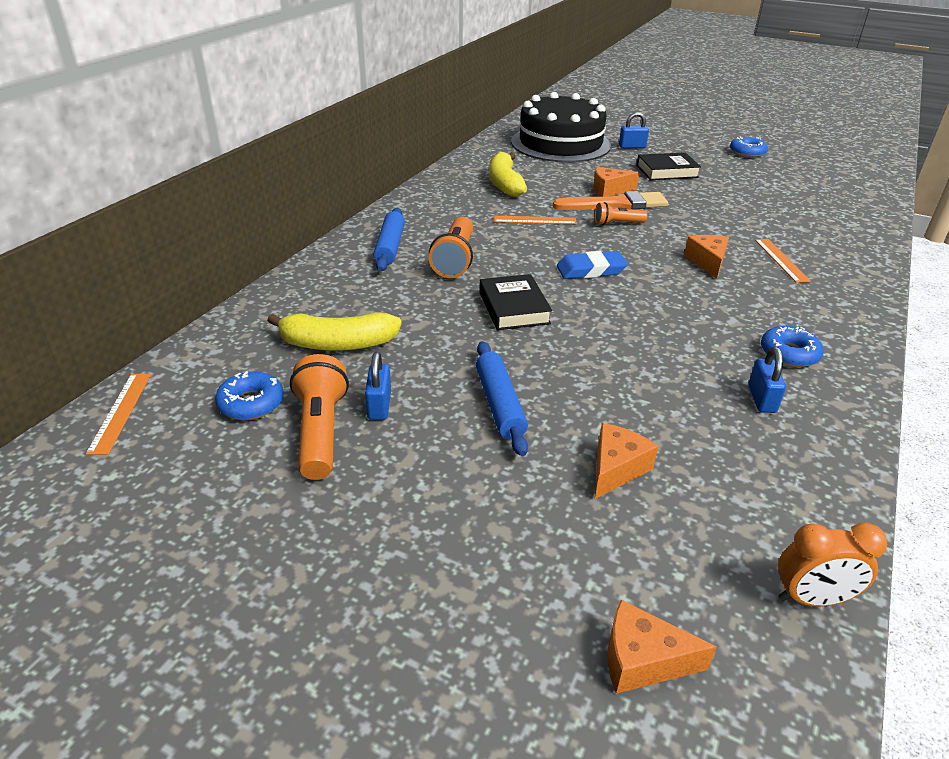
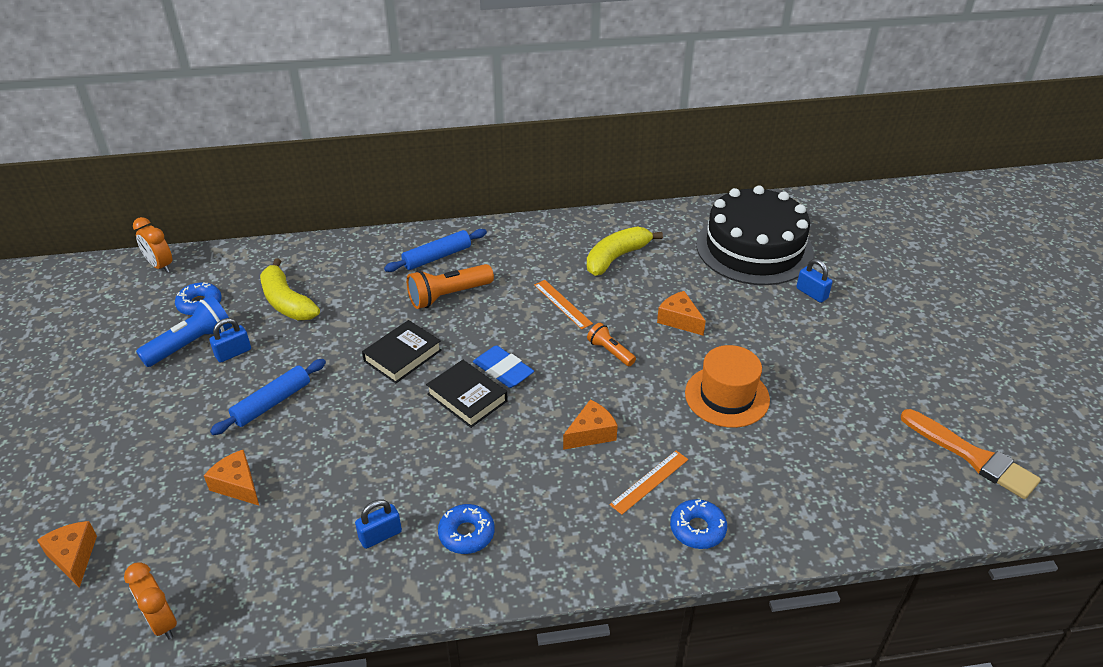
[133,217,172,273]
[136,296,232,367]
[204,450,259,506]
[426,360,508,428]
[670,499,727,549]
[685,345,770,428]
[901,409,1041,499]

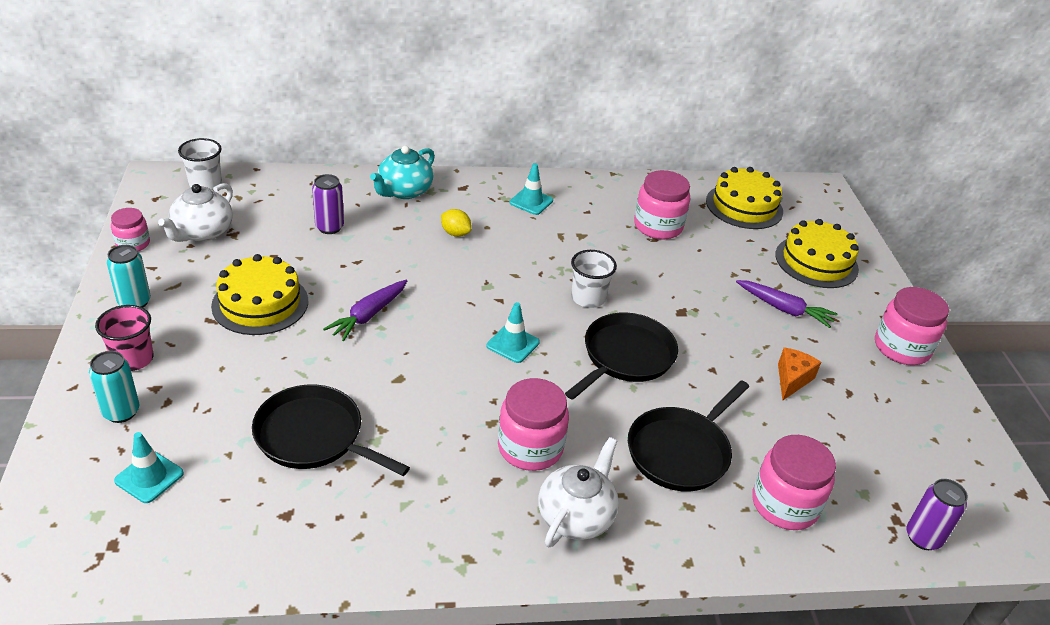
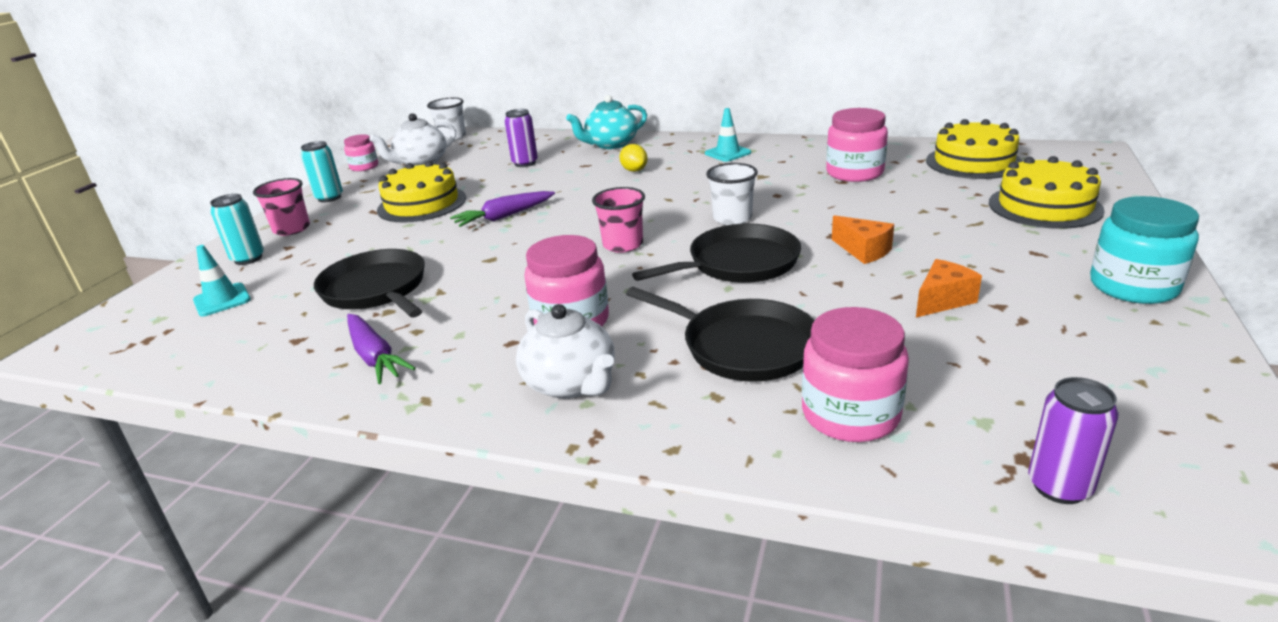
[347,314,416,384]
[516,304,615,399]
[592,187,645,253]
[626,287,815,382]
[832,215,894,264]
[1090,196,1199,304]

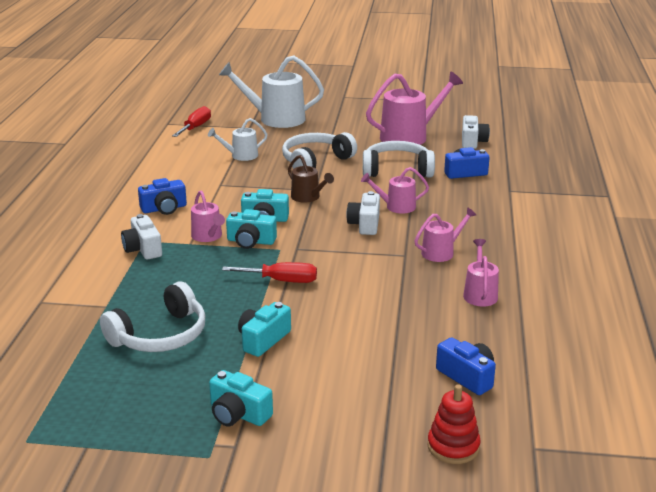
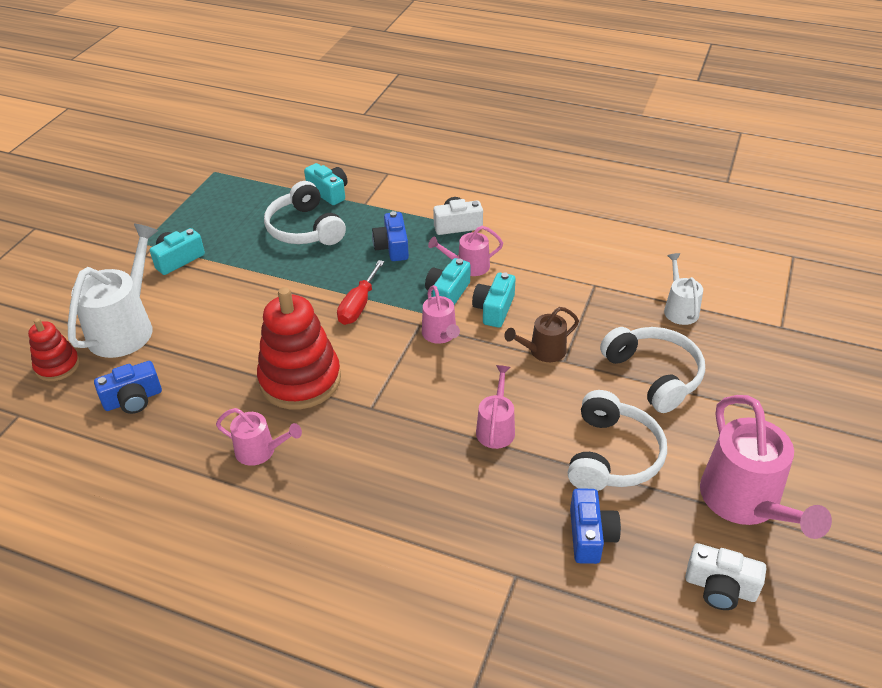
[68,224,158,358]
[257,287,341,409]
[304,163,348,205]
[372,211,409,261]
[422,285,460,344]
[172,106,211,137] (first image)
[346,191,380,235] (first image)

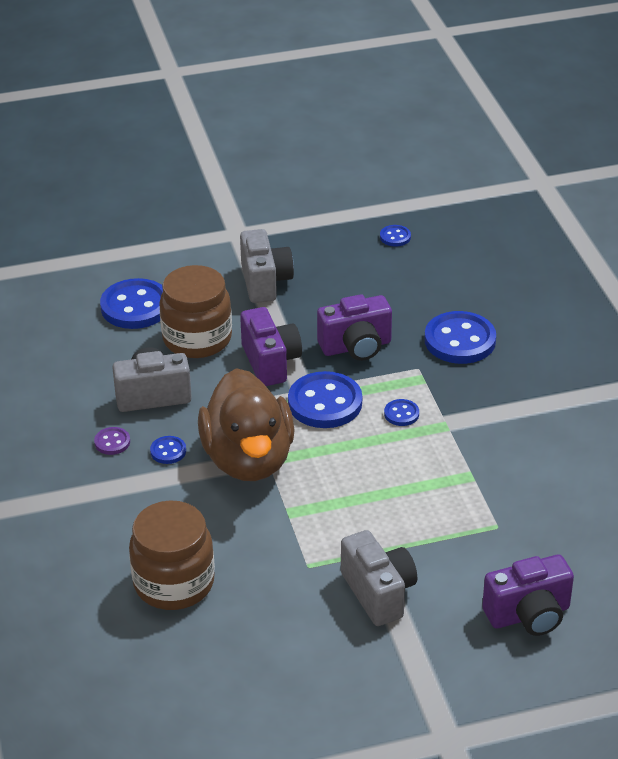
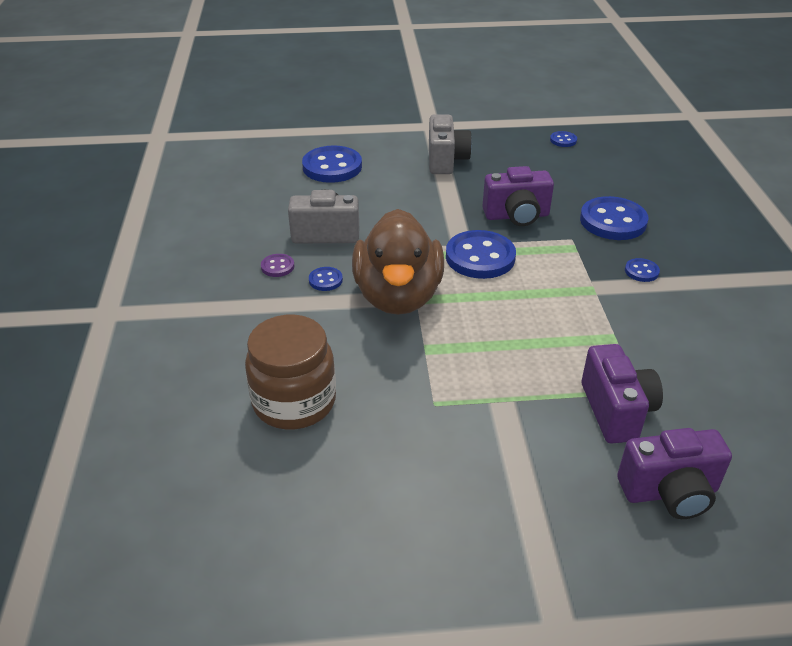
[582,344,663,444]
[625,258,660,282]
[159,265,232,358] (first image)
[341,530,417,626] (first image)

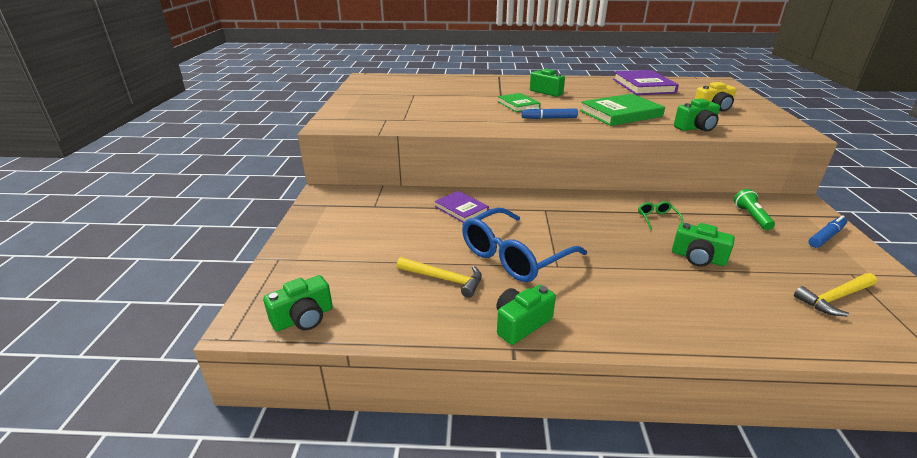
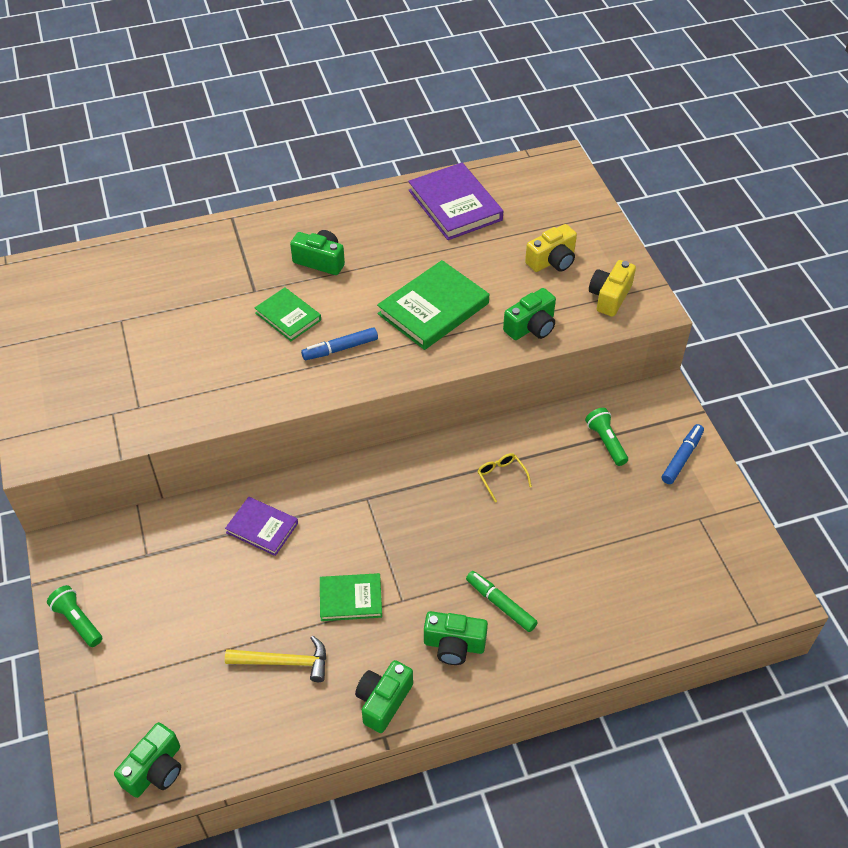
[47,585,102,647]
[320,573,382,621]
[424,611,488,665]
[466,571,538,632]
[477,453,532,503]
[589,260,636,317]
[794,273,877,317] (first image)

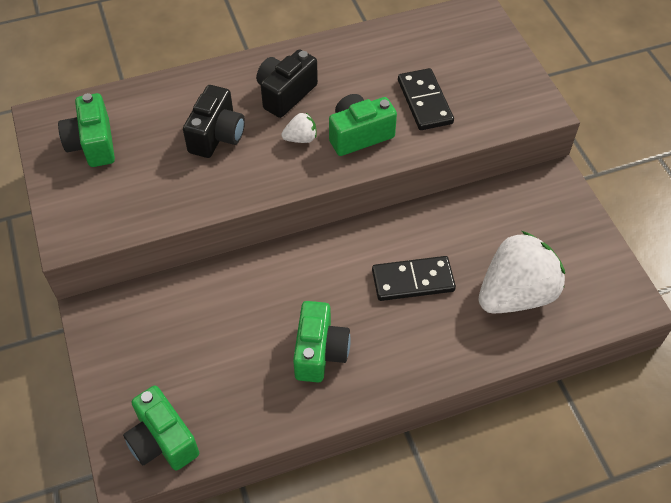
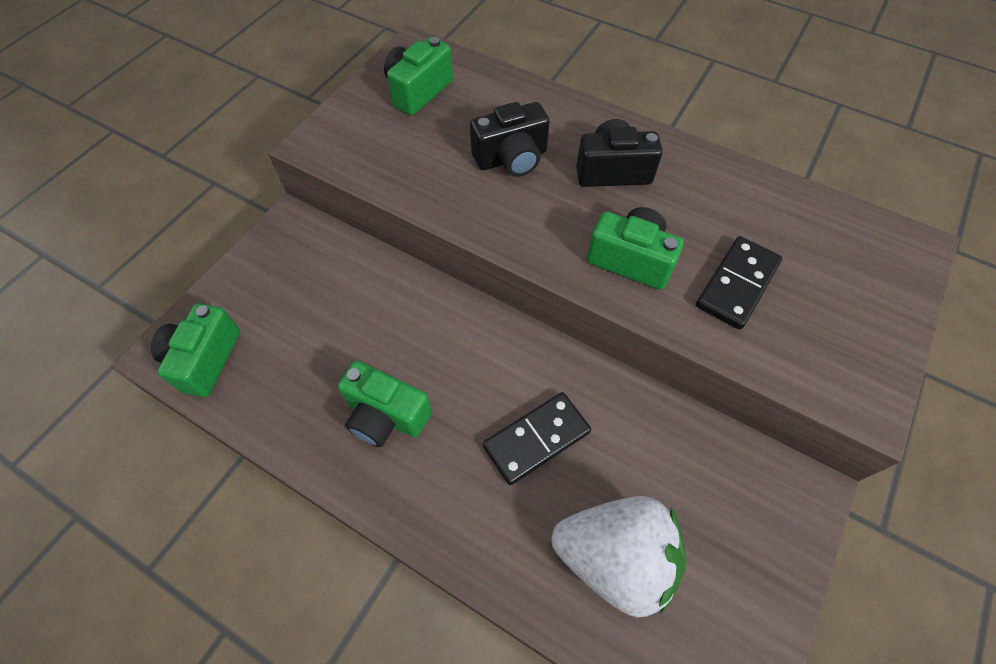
[338,361,432,447]
[483,392,591,485]
[281,113,316,143] (first image)

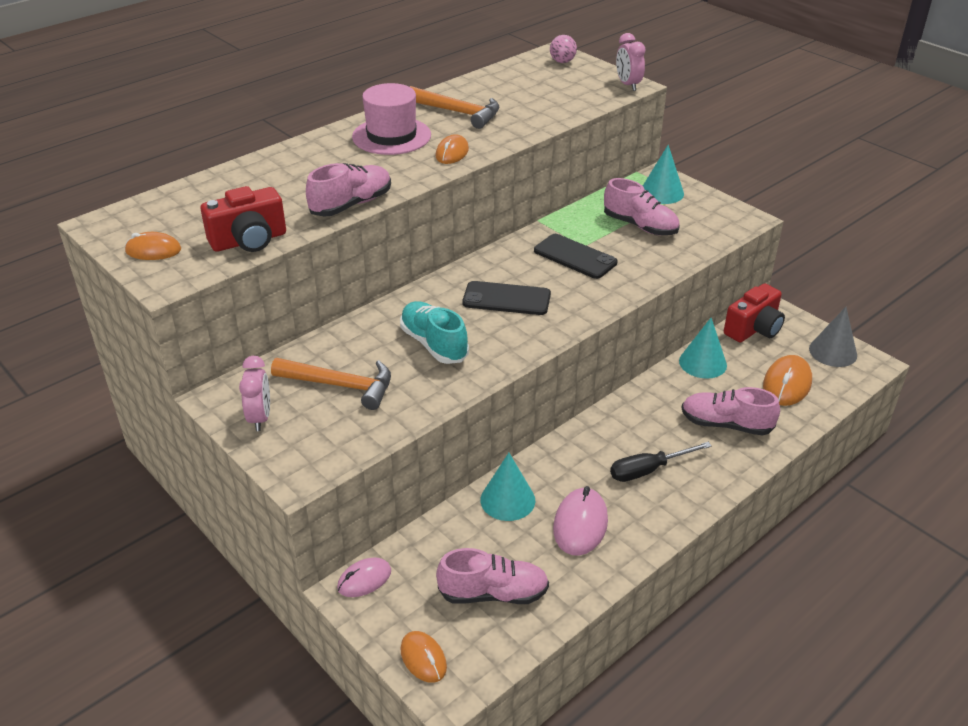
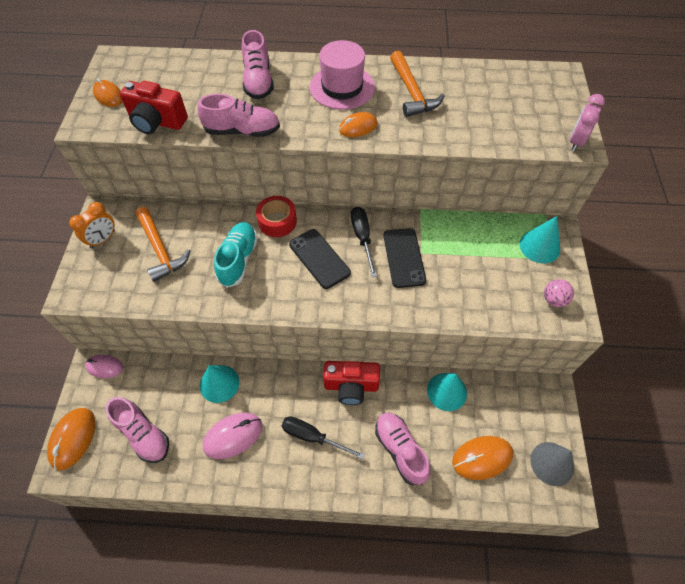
[47,408,95,470]
[69,202,115,248]
[242,30,274,99]
[256,196,297,237]
[323,361,380,405]
[351,207,377,277]
[544,279,574,307]

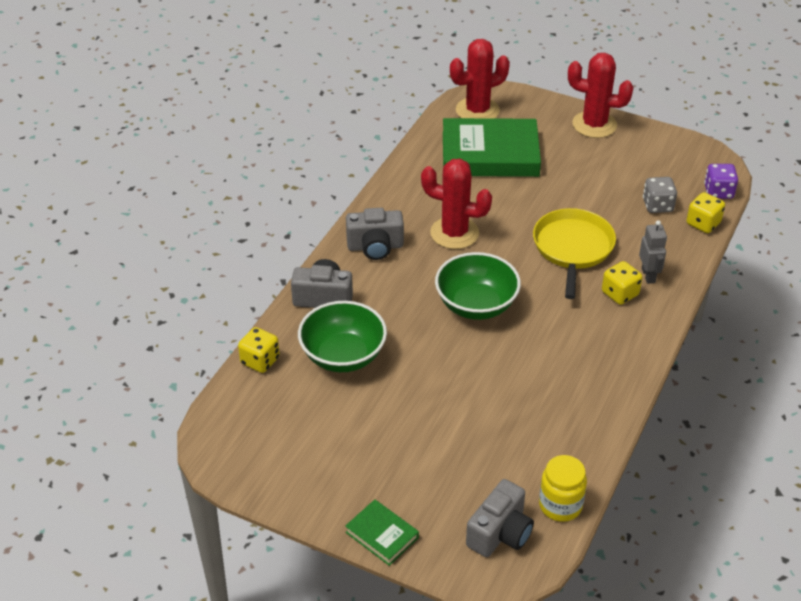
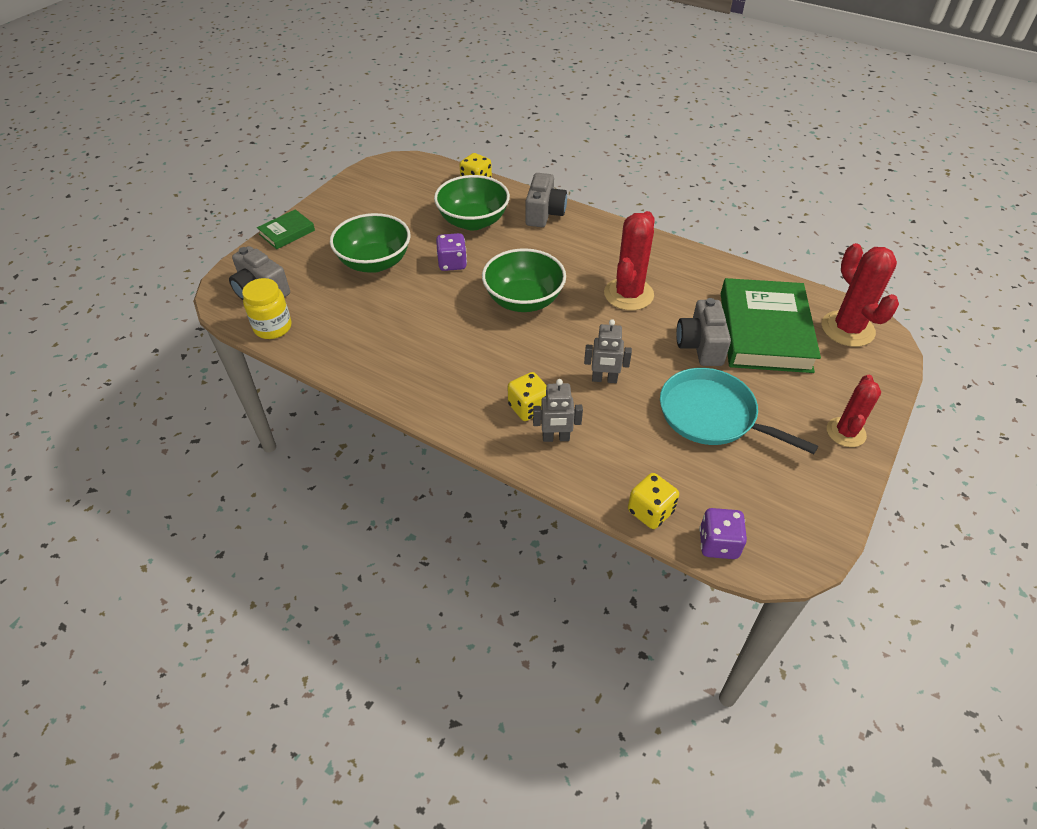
[330,213,410,273]
[436,233,467,271]
[584,319,632,383]
[660,368,818,454]
[676,298,731,366]
[827,375,881,447]
[643,177,677,213] (first image)

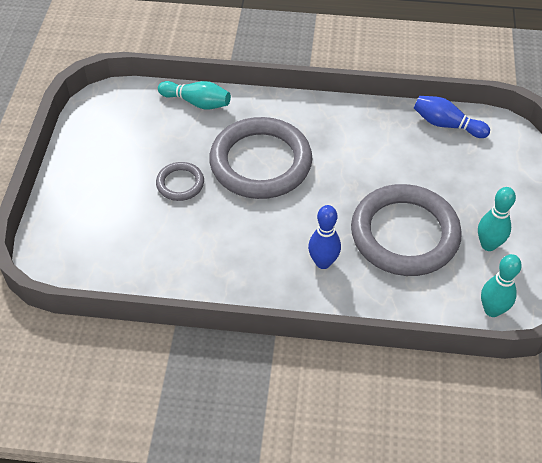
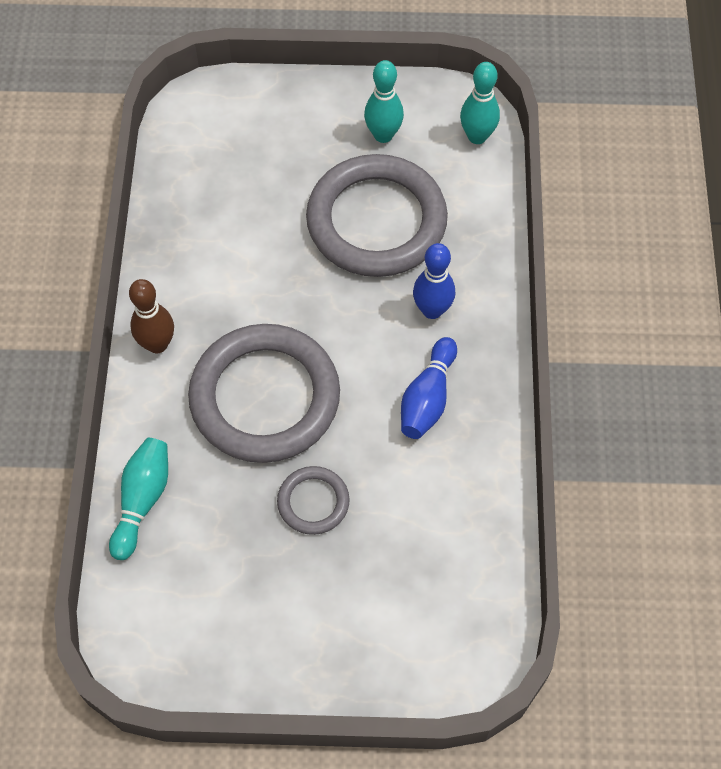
[129,279,174,353]
[401,337,457,439]

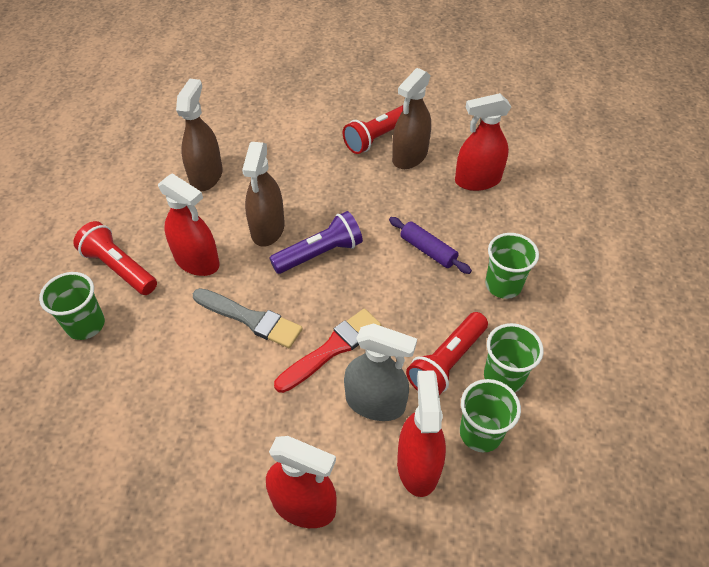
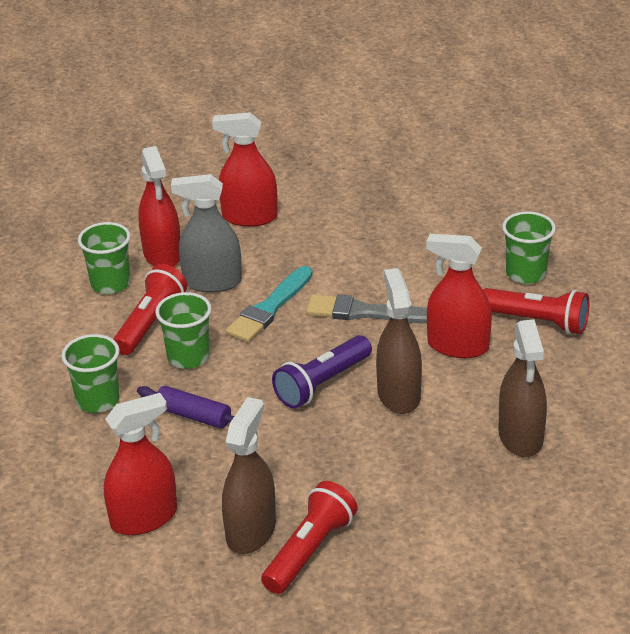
[155,292,212,369]
[226,266,313,342]

